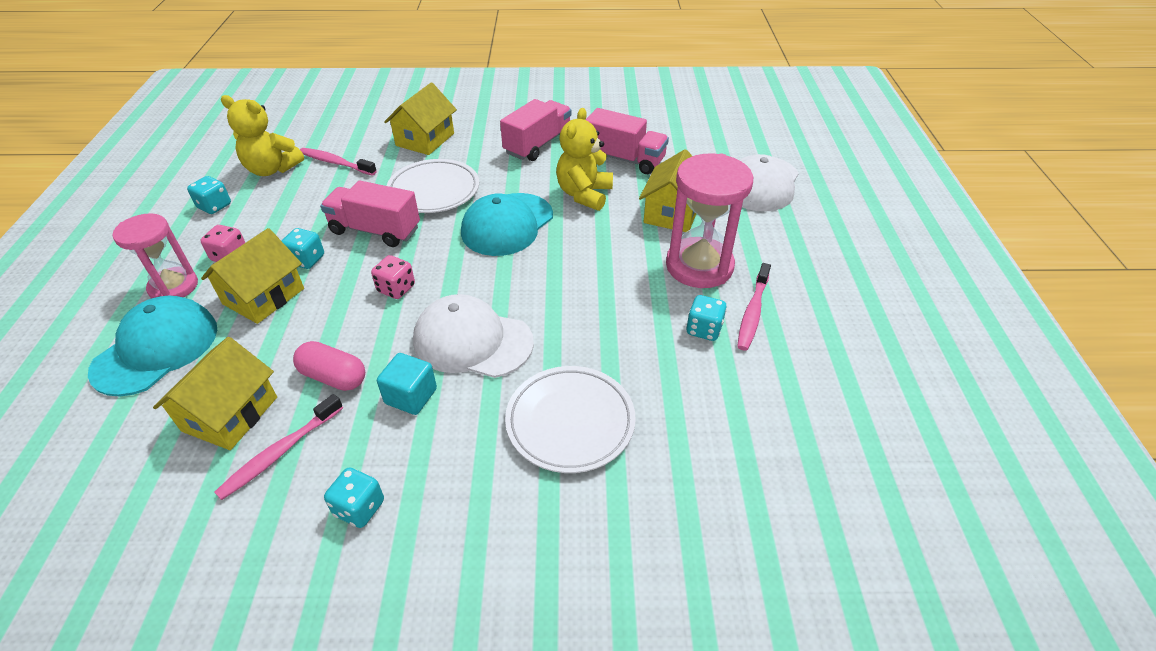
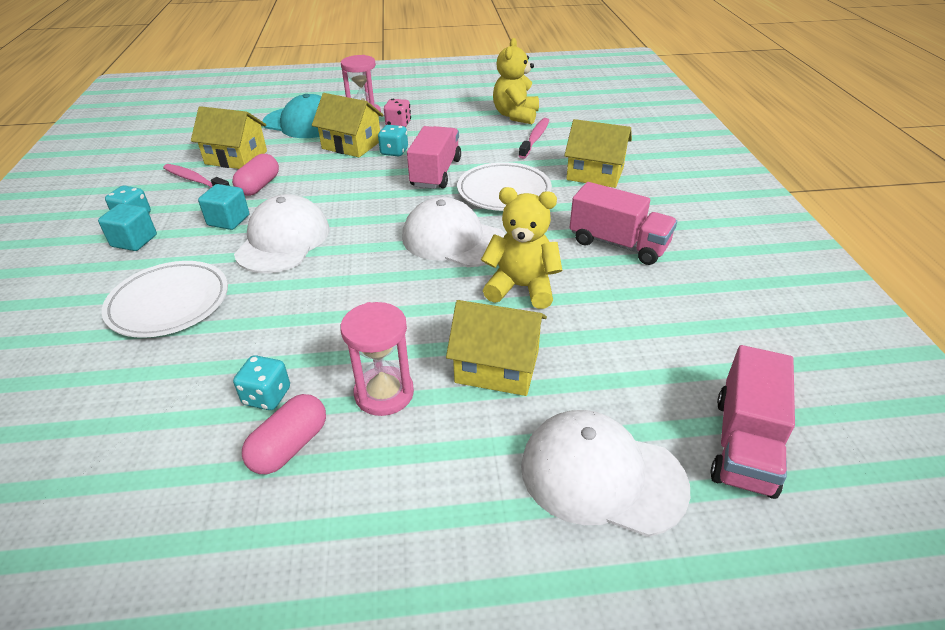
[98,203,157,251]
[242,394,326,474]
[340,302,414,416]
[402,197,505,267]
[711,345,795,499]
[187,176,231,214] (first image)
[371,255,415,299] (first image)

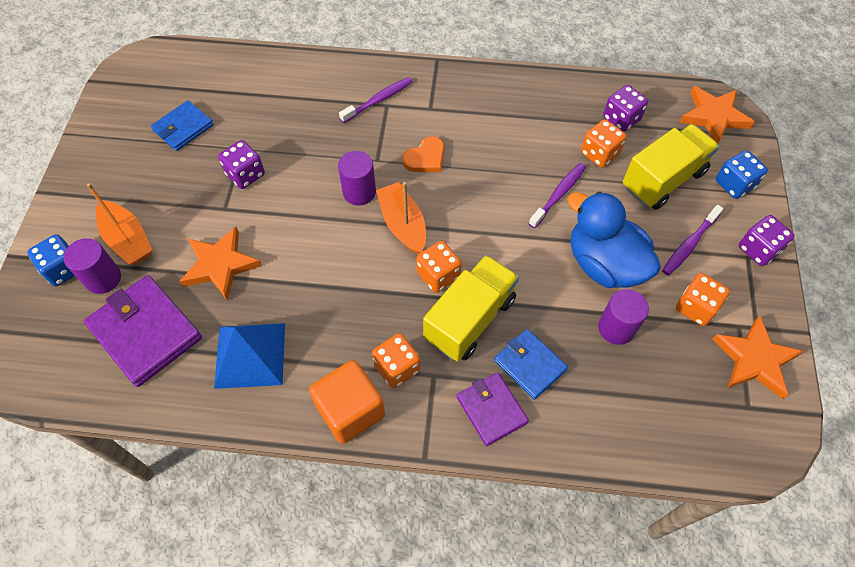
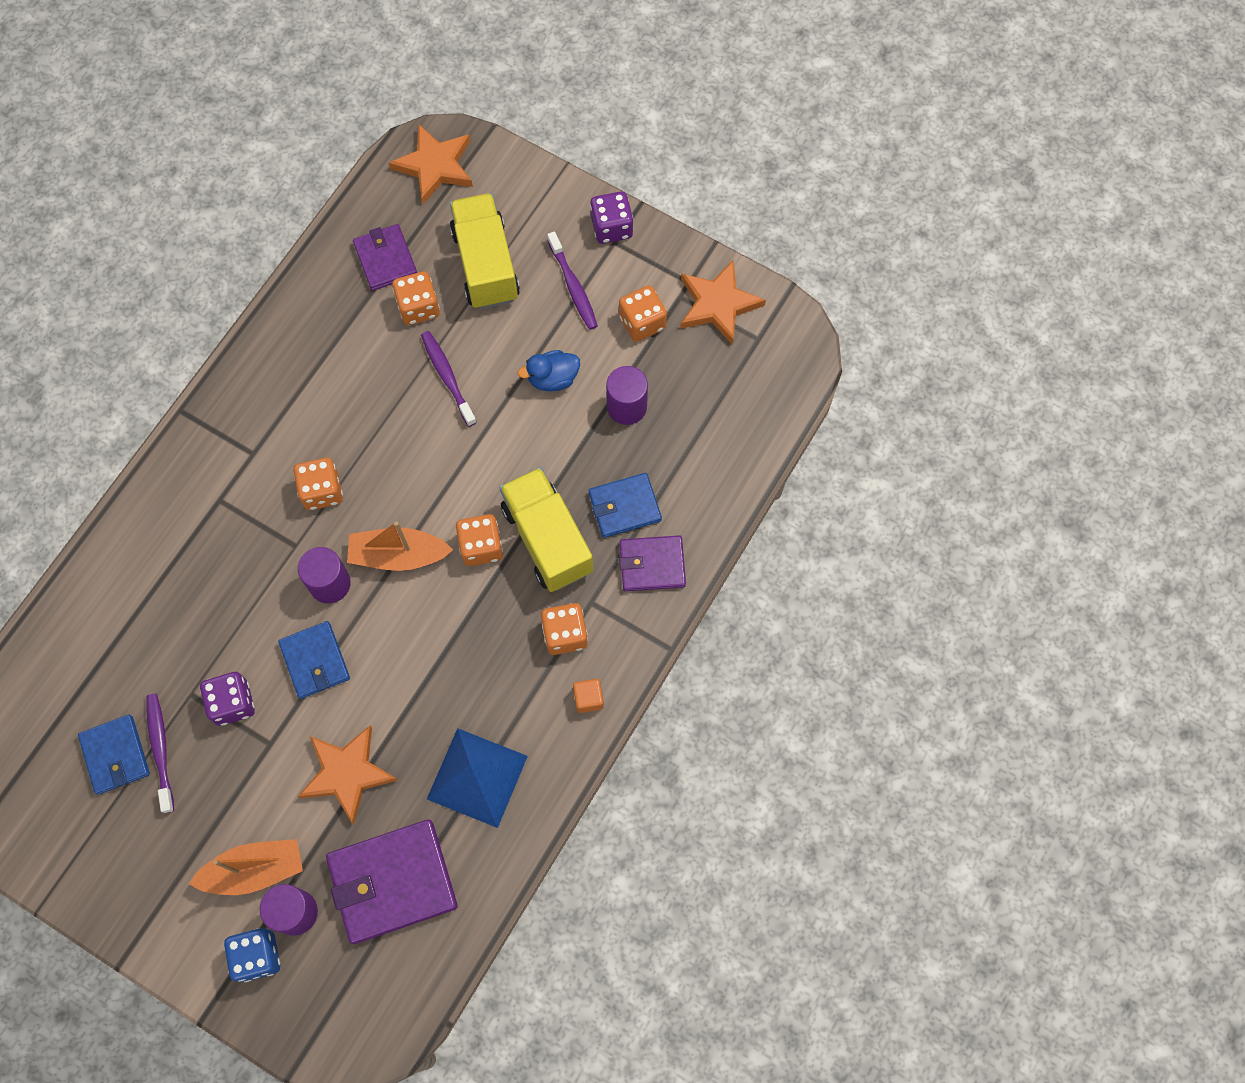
[146,694,174,813]
[278,621,350,699]
[293,458,343,510]
[353,224,417,291]
[518,350,580,391]
[573,679,604,713]
[716,150,768,199] (first image)

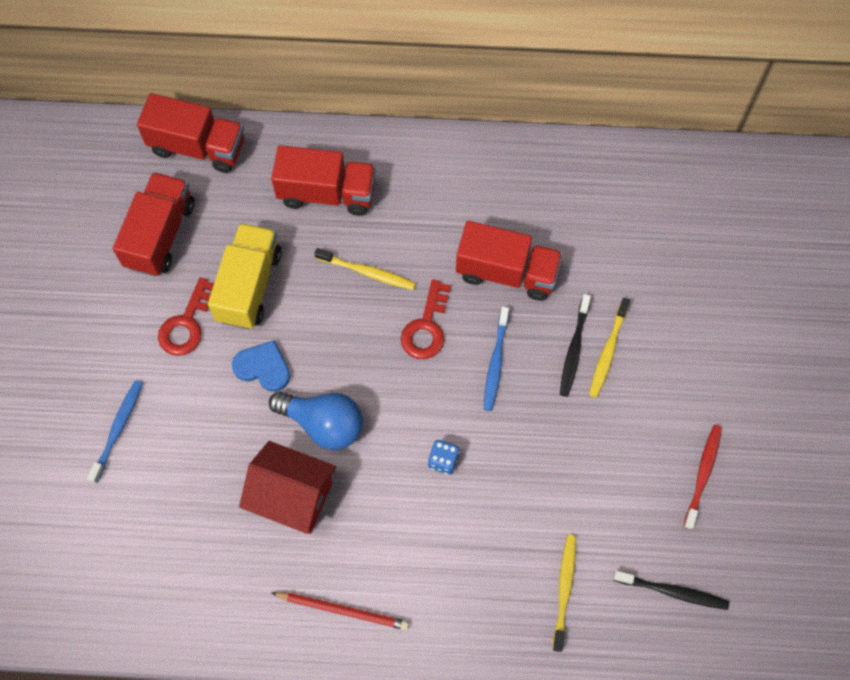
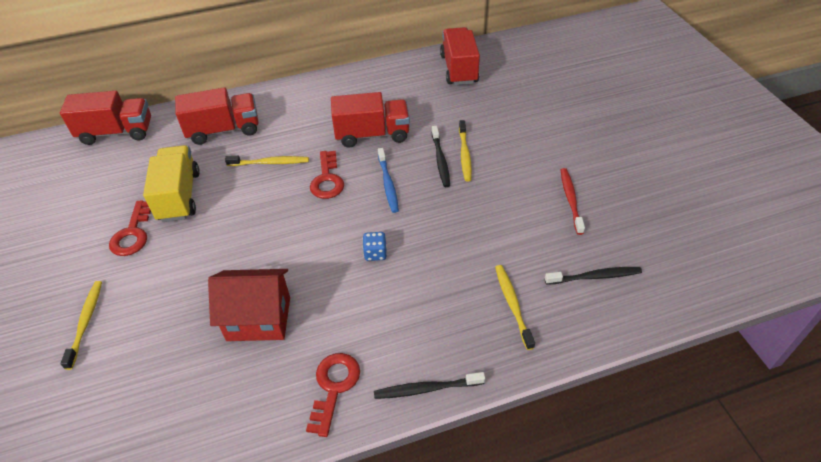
[60,281,102,370]
[306,353,360,437]
[374,372,485,399]
[440,27,480,85]
[232,340,290,392] (first image)
[269,391,363,450] (first image)

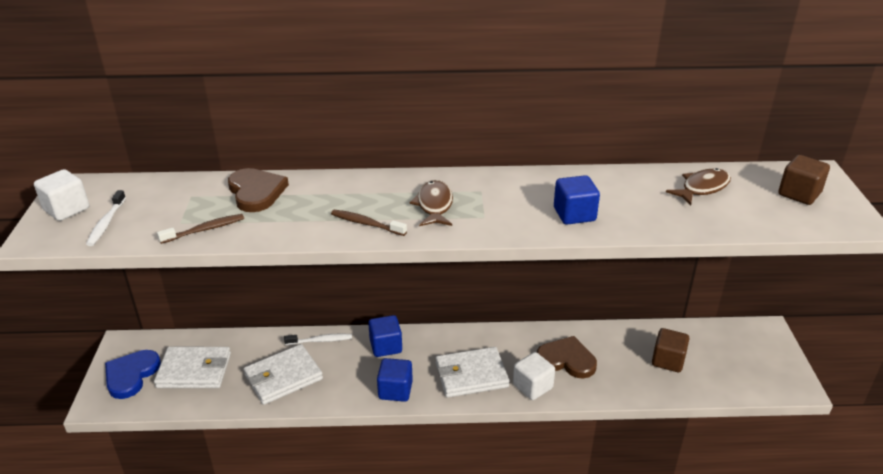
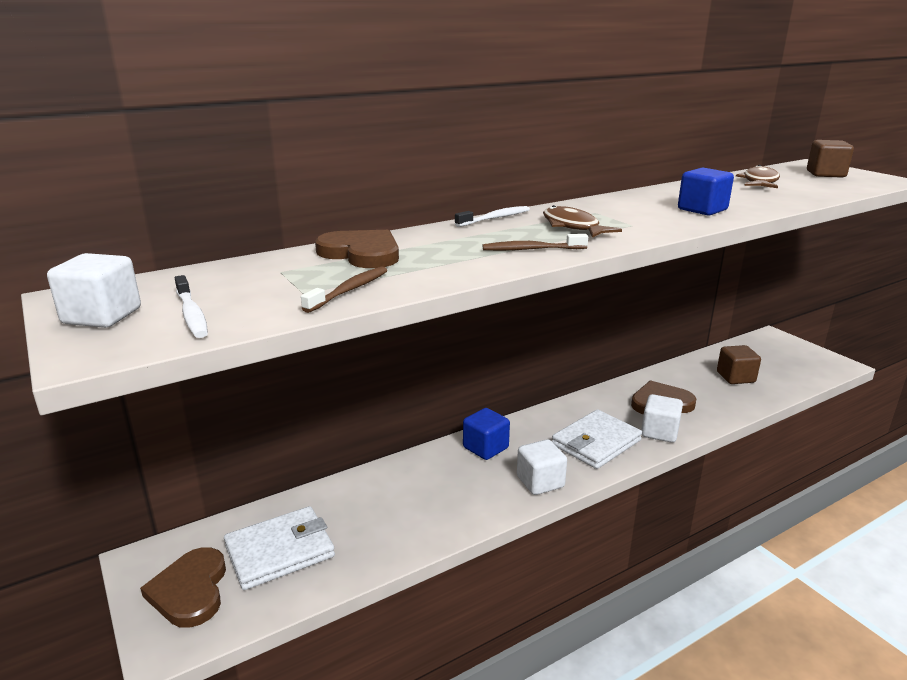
[140,547,226,628]
[455,206,530,227]
[517,439,567,495]
[243,344,323,405] (first image)

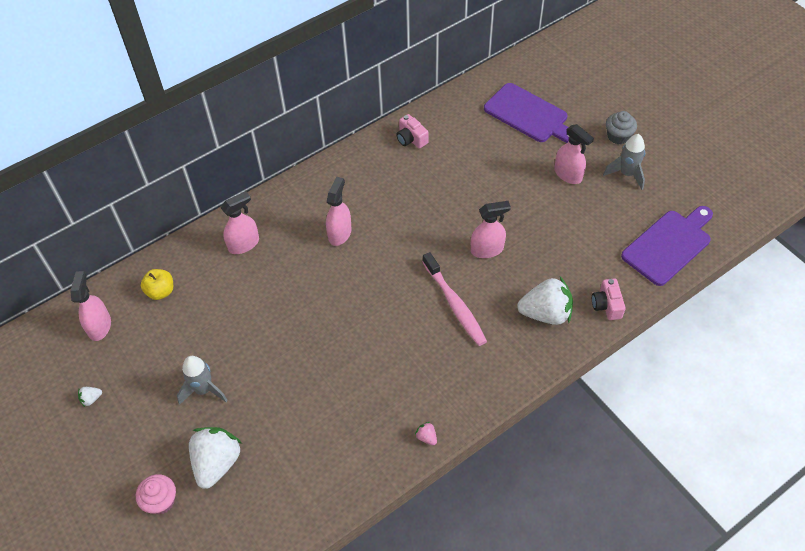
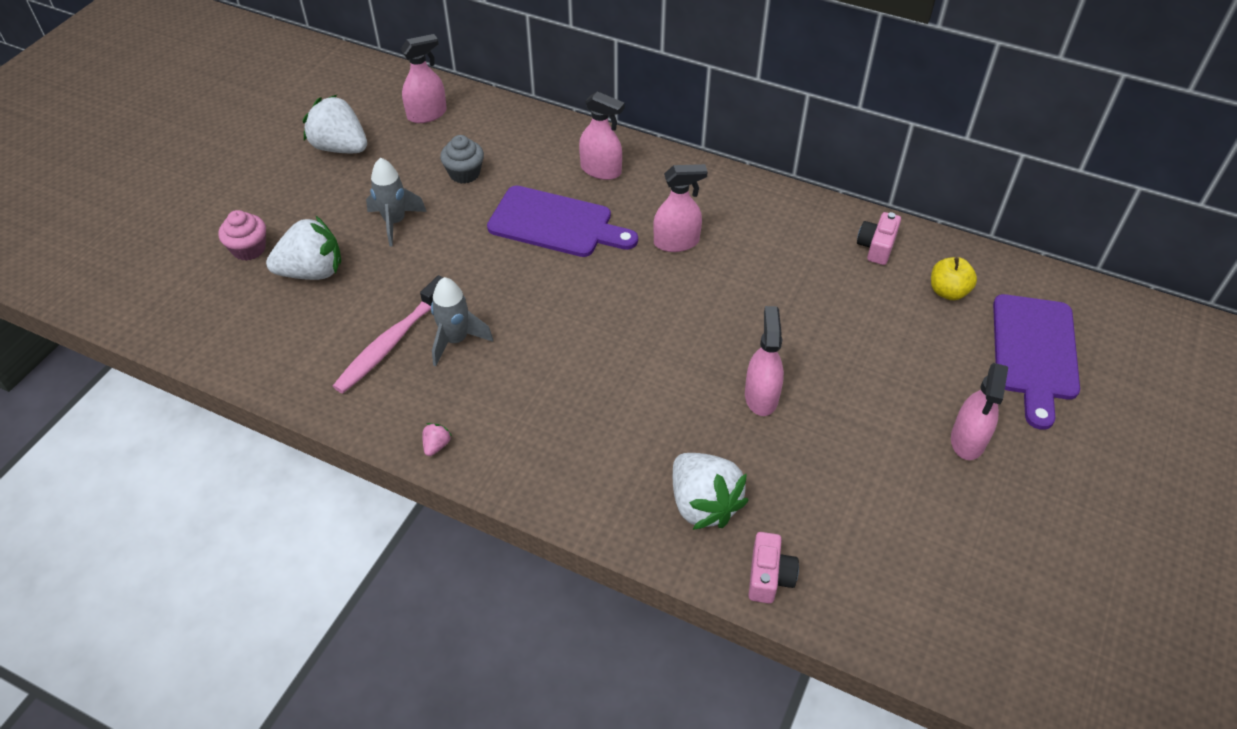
[303,95,367,153]
[333,275,443,394]
[431,277,493,366]
[440,135,484,184]
[487,186,638,257]
[745,306,784,416]
[748,532,799,604]
[931,257,977,300]

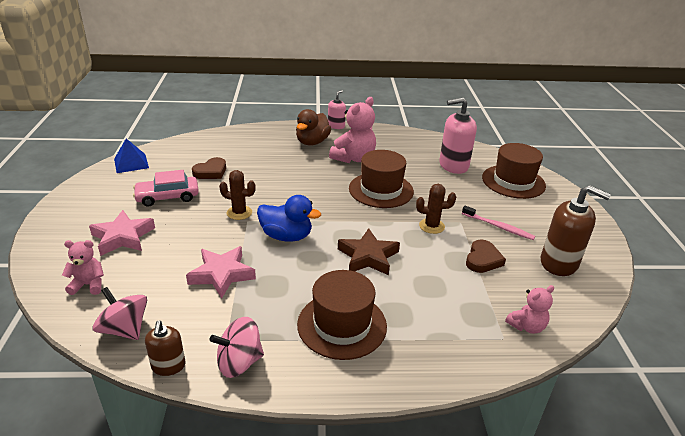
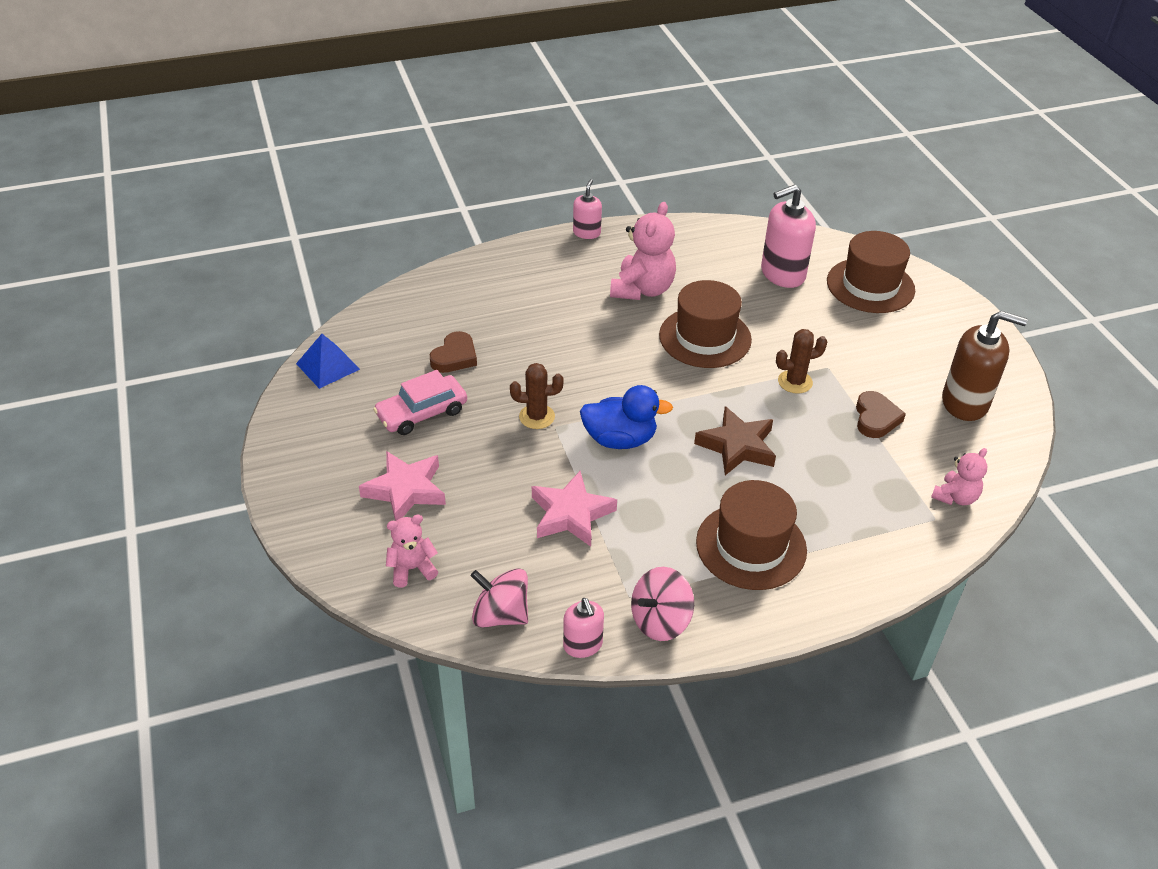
[563,598,604,658]
[296,109,331,146] (first image)
[462,206,535,240] (first image)

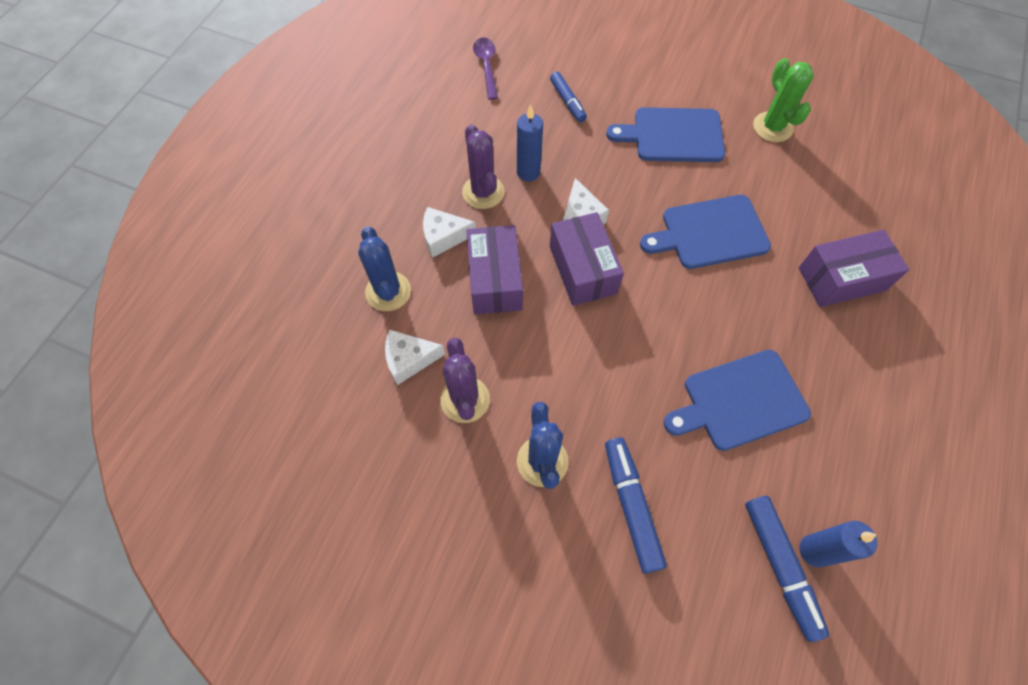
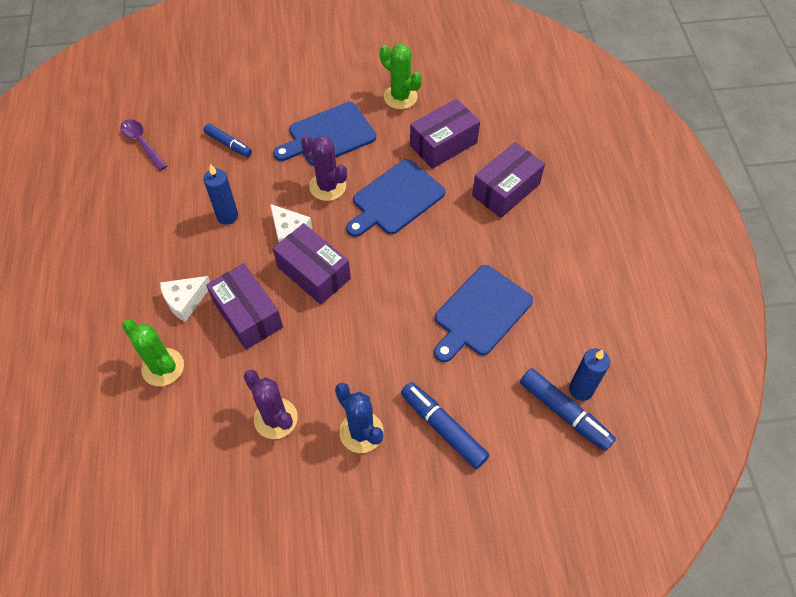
[122,319,184,386]
[301,135,347,201]
[410,99,480,169]
[385,329,445,385] (first image)

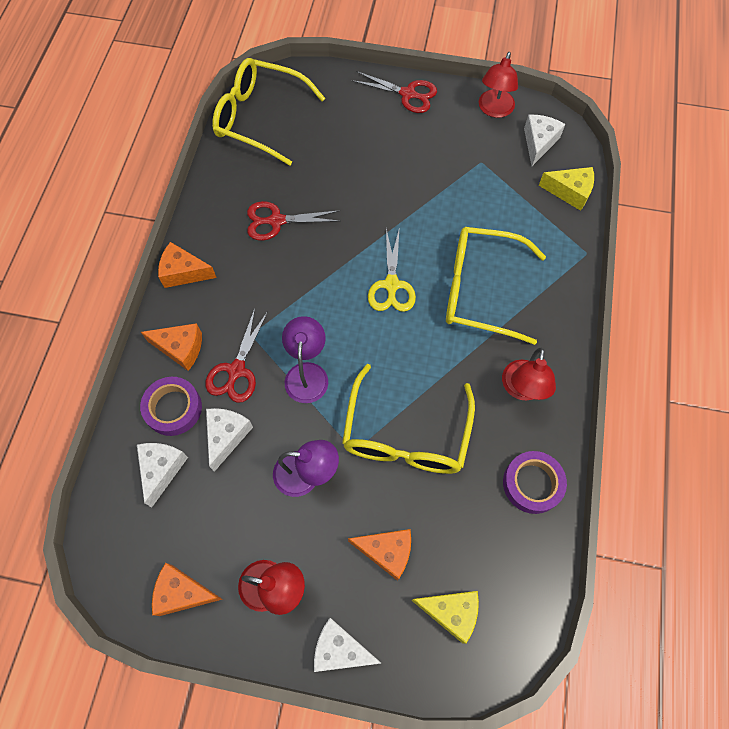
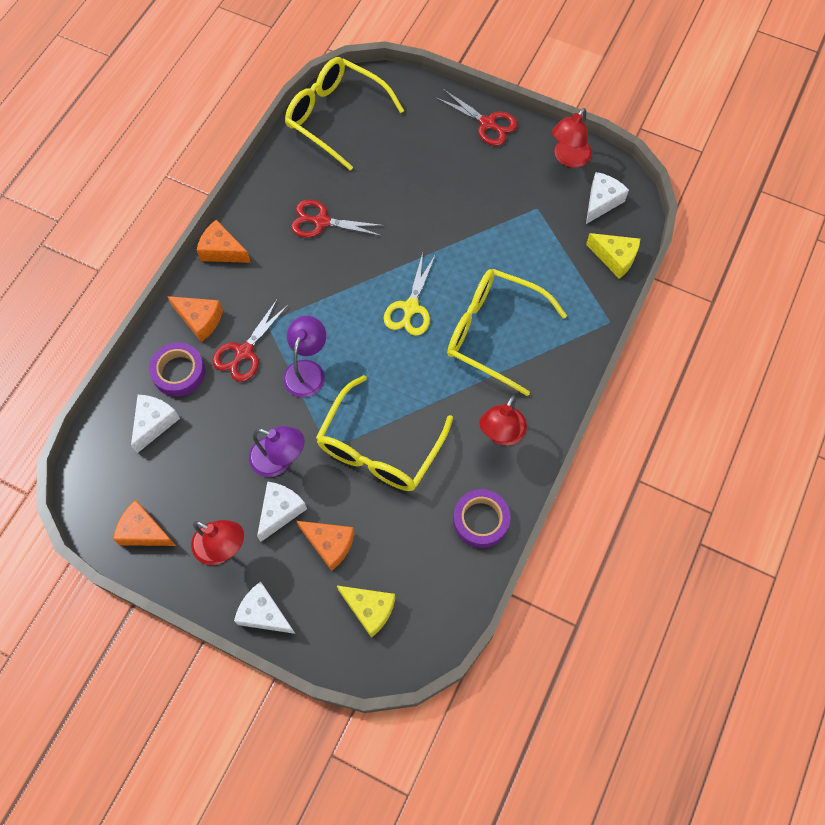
[257,481,307,542]

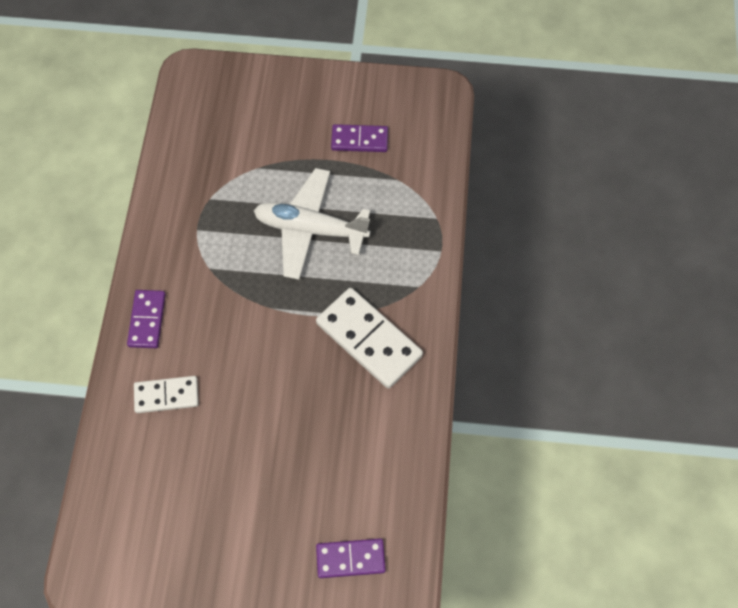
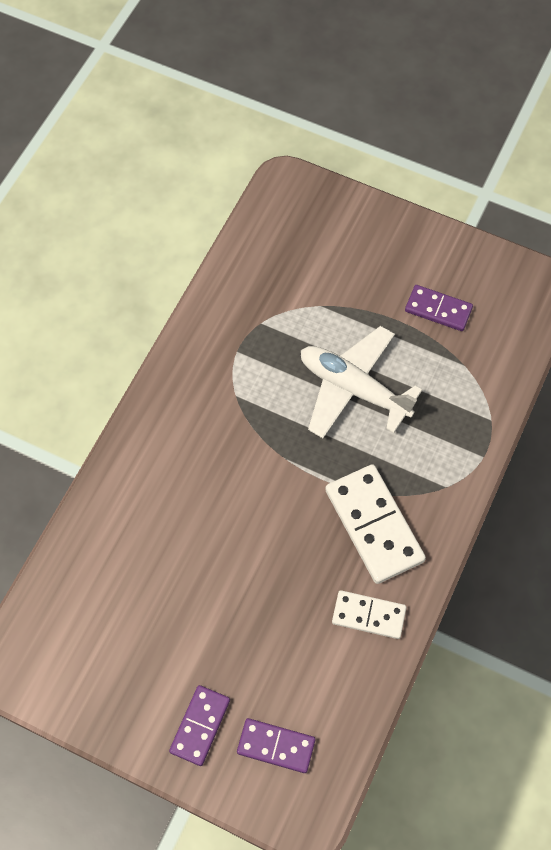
[169,685,230,766]
[332,590,406,639]

